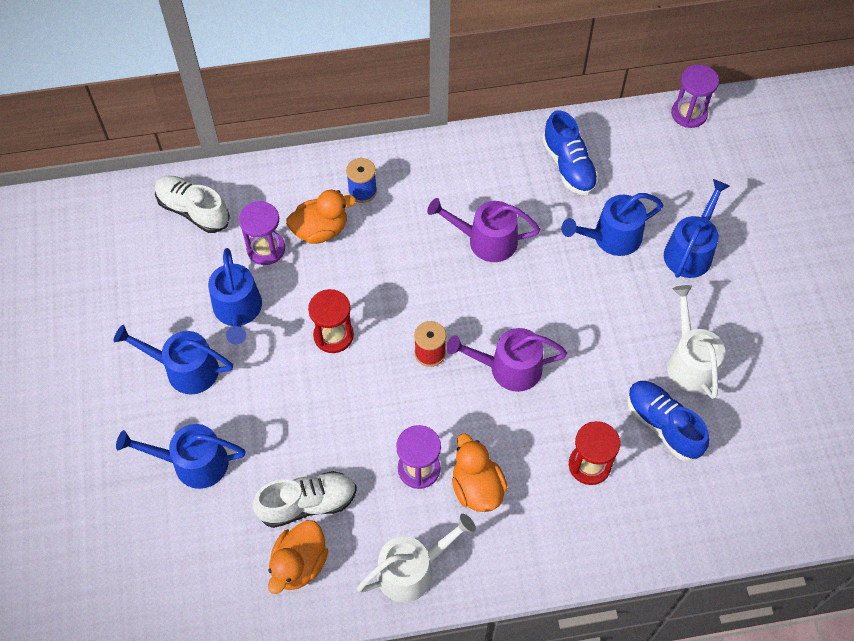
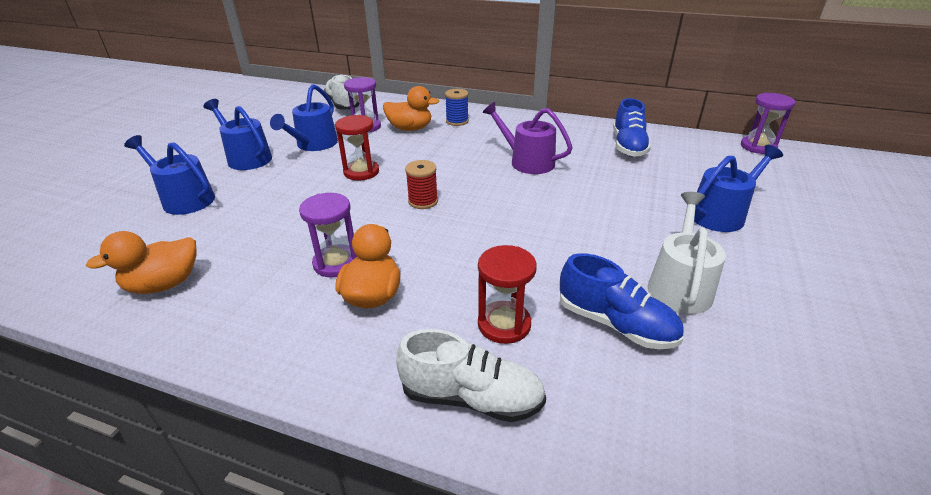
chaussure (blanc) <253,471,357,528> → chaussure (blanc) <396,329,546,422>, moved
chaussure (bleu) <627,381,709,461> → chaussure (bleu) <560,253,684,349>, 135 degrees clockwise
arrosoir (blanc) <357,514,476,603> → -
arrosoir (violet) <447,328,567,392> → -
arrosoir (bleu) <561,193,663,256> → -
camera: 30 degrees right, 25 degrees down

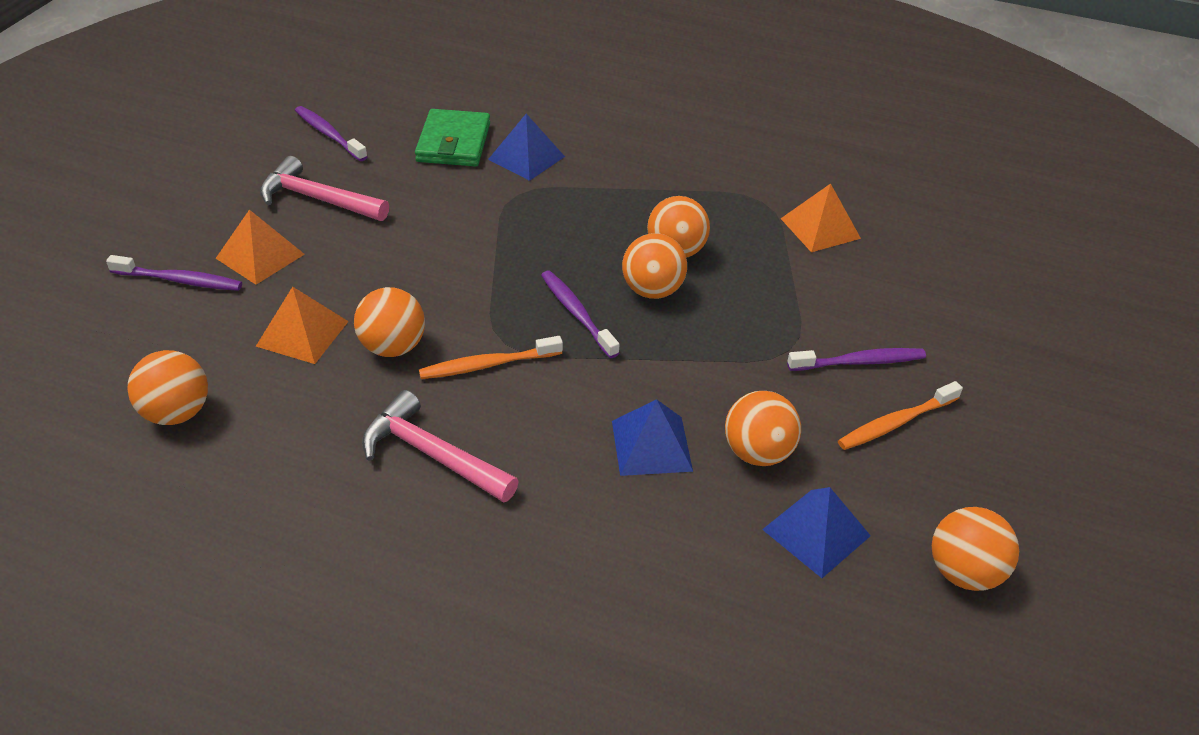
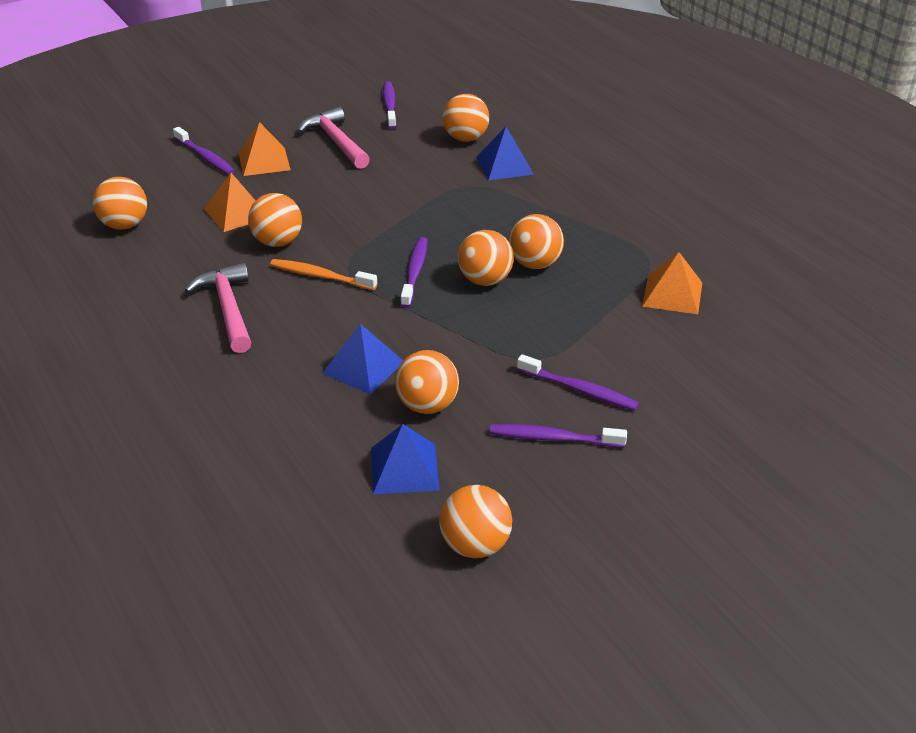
portefeuille (vert) <415,109,490,167> → balle (orange) <443,94,489,142>
brosse à dents (orange) <838,381,963,450> → brosse à dents (violet) <490,424,627,448>
camera: 40 degrees right, 5 degrees down

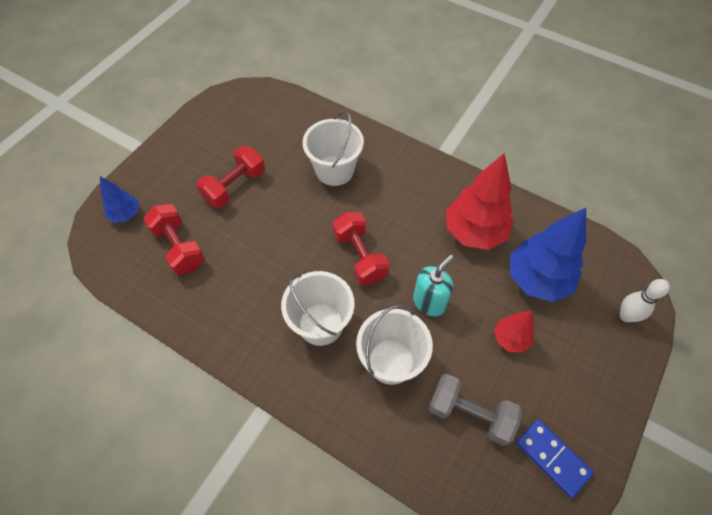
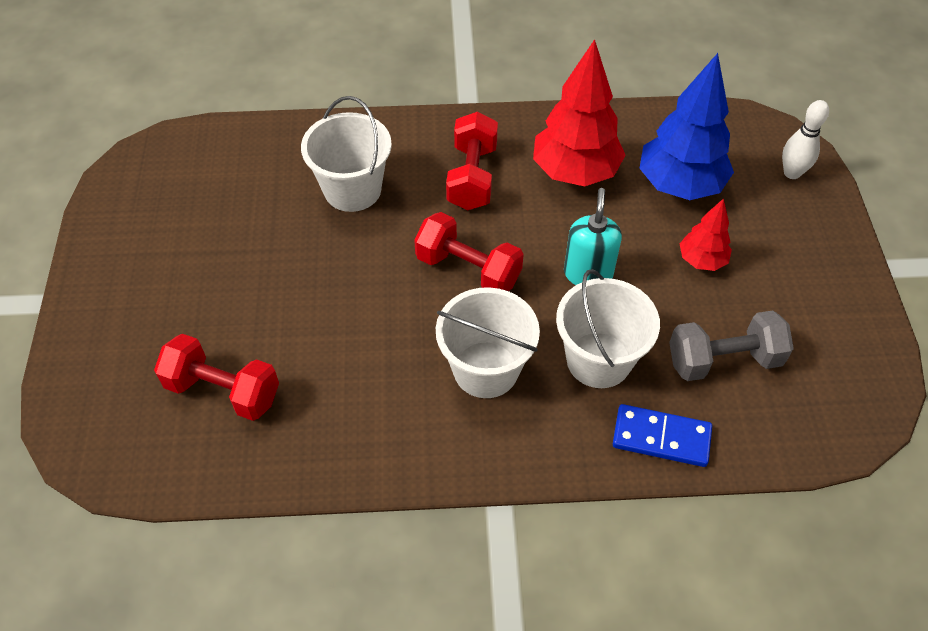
haltère (rouge) <196,146,265,208> → haltère (rouge) <446,112,498,210>, moved
domino (bleu) <516,419,594,498> → domino (bleu) <613,404,712,467>, moved
arbre (bleu) <100,176,140,223> → -
camera: 35 degrees left, 5 degrees down

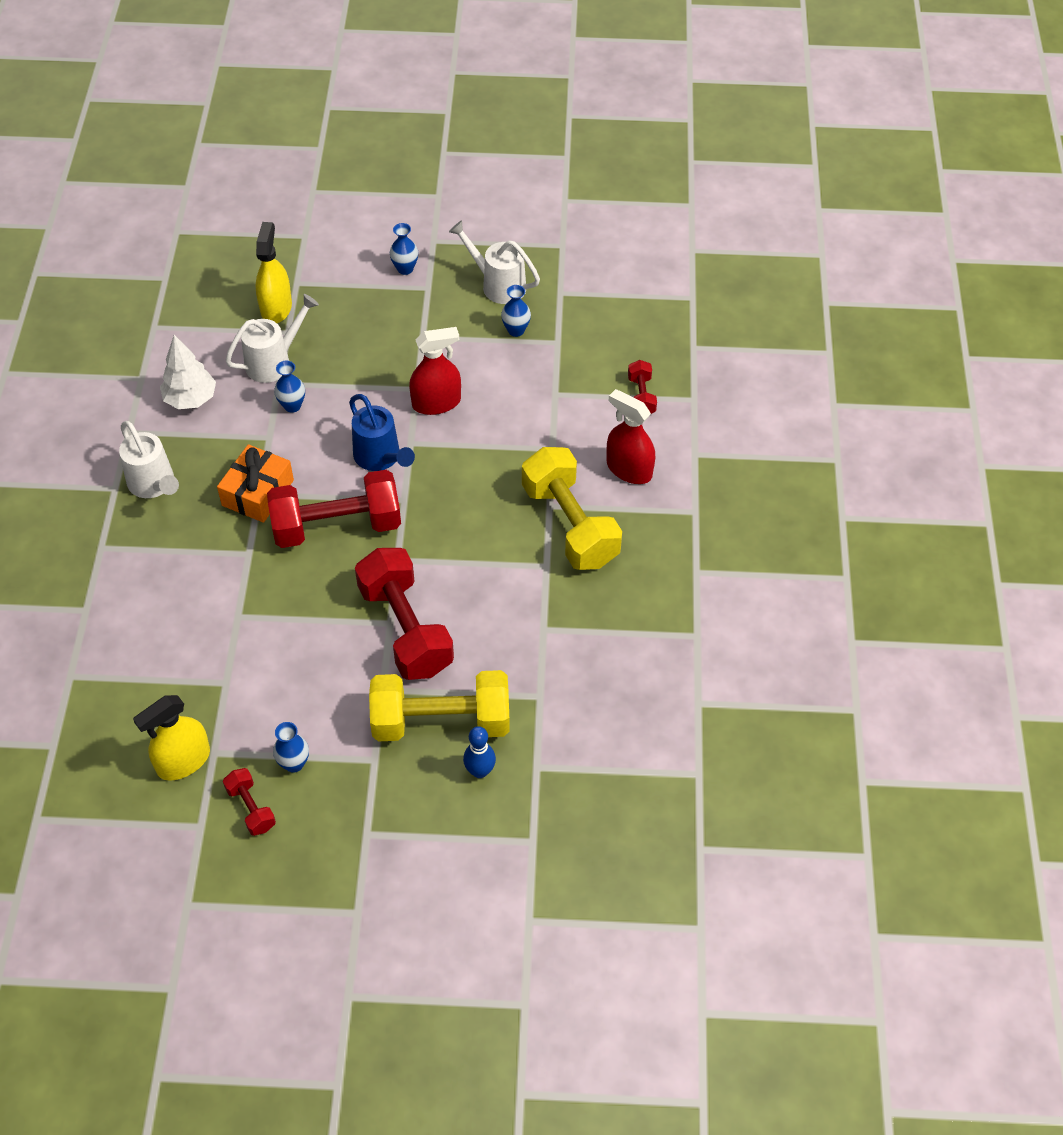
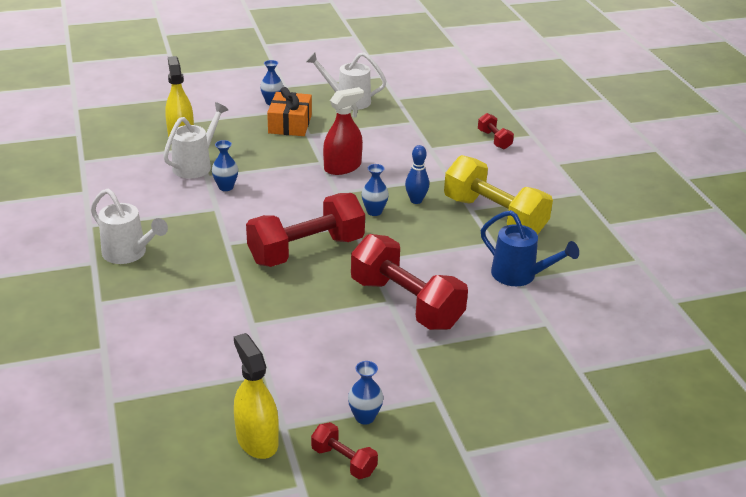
vaporisateur (jaune) <133,695,210,781> → vaporisateur (jaune) <234,333,279,459>, 120 degrees clockwise
cadeau (orange) <217,444,294,523> → cadeau (orange) <267,87,312,136>, moved
vase (bleu) <501,285,531,337> → vase (bleu) <362,164,389,216>, moved
quille (bleu) <463,726,496,778> → quille (bleu) <405,145,429,204>, moved
arrosoir (bleu) <349,394,415,471> → arrosoir (bleu) <481,210,579,286>, moved
arbre (blanc) <160,335,216,409> → -
haltère (jaune) <369,670,510,741> → -
vaporisateur (rouge) <607,389,655,484> → -
camera: 20 degrees left, 20 degrees down

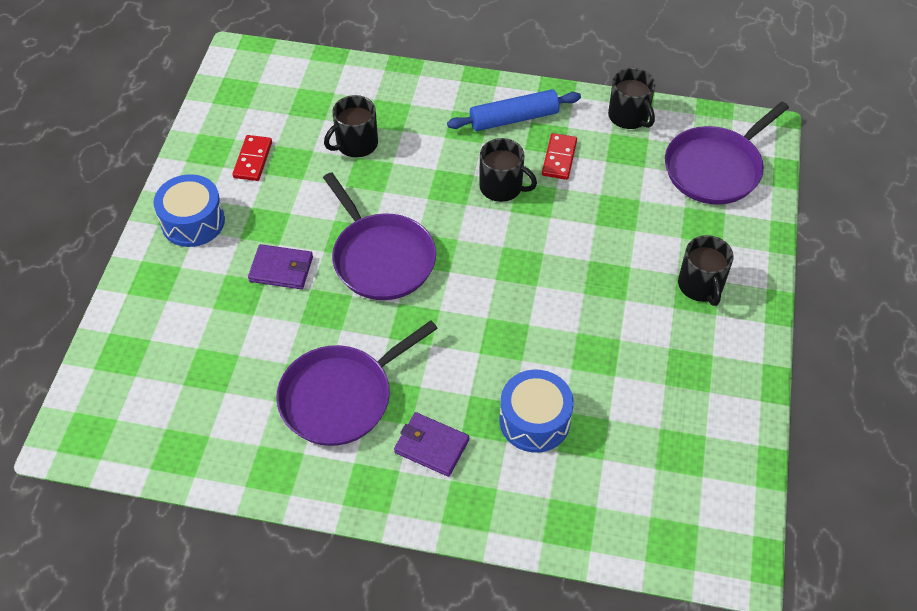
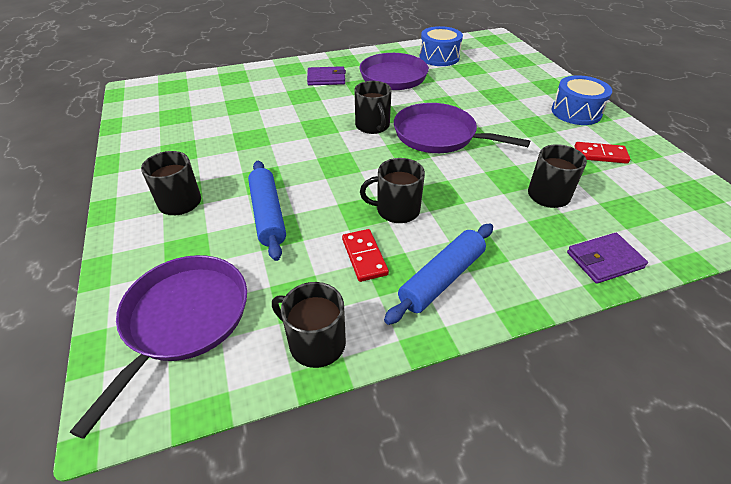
- → rouleau à pâtisserie (bleu) <248,161,286,261>
- → tasse (noir) <355,81,392,134>
tambour (bleu) <500,370,574,453> → tambour (bleu) <419,26,463,66>, moved
portefeuille (violet) <248,244,313,289> → portefeuille (violet) <567,233,648,284>, moved
domino (rouge) <232,135,272,181> → domino (rouge) <575,142,630,164>, 60 degrees counterclockwise
camera: 150 degrees right, 10 degrees down

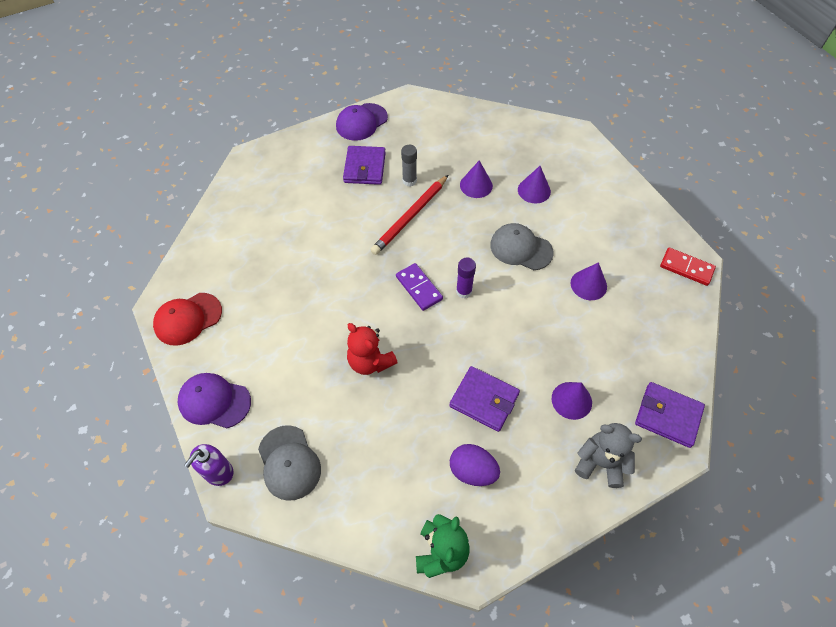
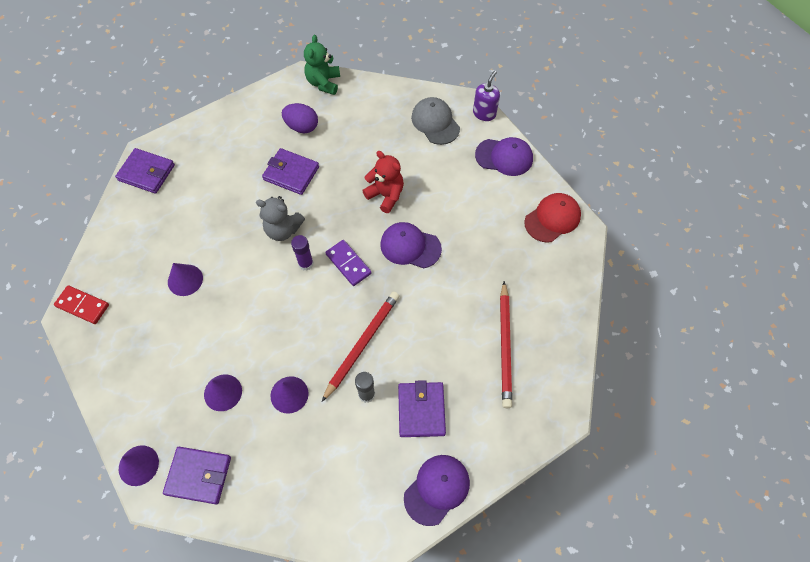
cône (violet) <552,382,592,420> → cône (violet) <119,445,159,486>, moved
- → portefeuille (violet) <163,447,231,504>
ours en peluche (gris) <575,423,642,488> → ours en peluche (gris) <256,196,305,241>, moved
- → casquette (violet) <380,222,442,268>
- → crayon (rouge) <500,281,512,408>
casquette (gris) <490,223,554,270> → -
camera: 175 degrees right, 5 degrees up

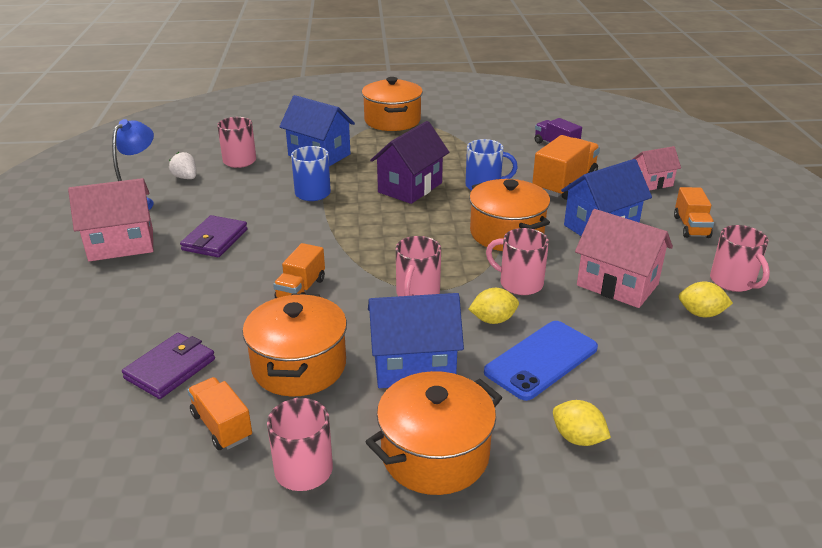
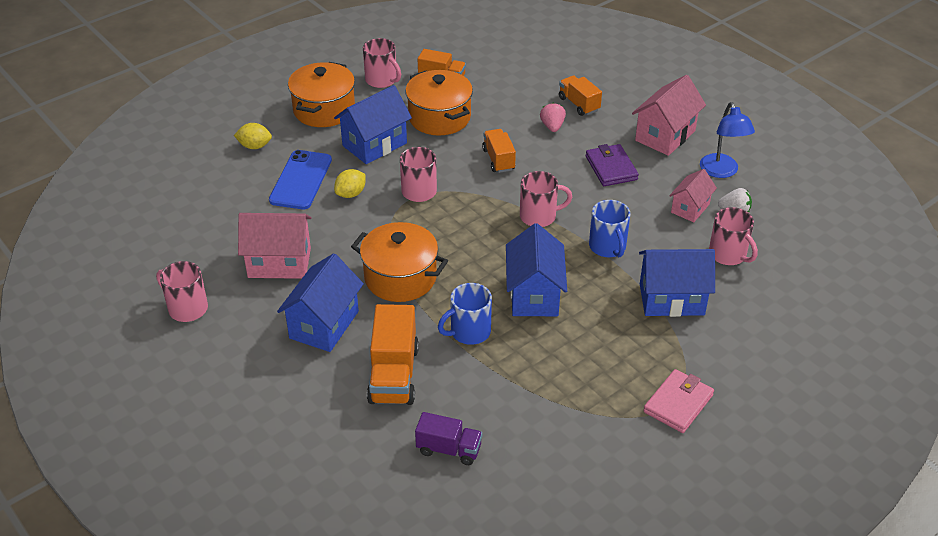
maison (violet) <370,121,449,204> → maison (bleu) <506,223,567,316>
tasse (rose) <486,228,549,295> → tasse (rose) <520,171,572,227>, moved
- → fraise (rose) <540,103,566,132>
camion (orange) <674,187,714,238> → camion (orange) <559,76,602,116>, moved
marmite (orange) <362,77,423,131> → portefeuille (rose) <643,369,714,433>
maison (rose) <631,146,681,191> → maison (rose) <669,169,717,222>, moved
portefeuille (violet) <122,333,215,399> → -
citron (jaune) <679,282,733,317> → -
camera: 145 degrees right, 10 degrees up

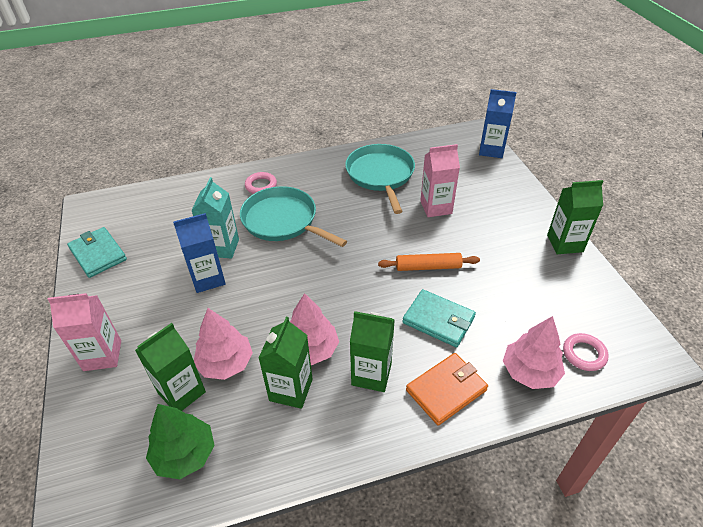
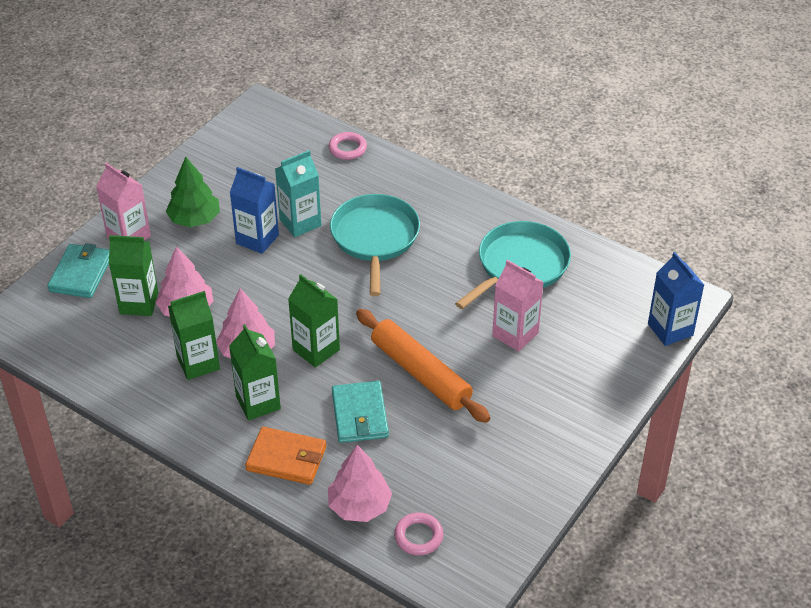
portefeuille (turquoise) <67,227,127,278> → portefeuille (turquoise) <47,243,109,298>, moved
arbre (vert) <146,404,215,479> → arbre (vert) <166,157,220,227>, moved
brique de lait (vert) <547,180,603,254> → brique de lait (vert) <288,274,340,368>, moved
anneau (rose) <245,172,277,194> → anneau (rose) <329,132,367,160>, moved
rouleau à pâtisserie (orange) <378,253,480,271> → rouleau à pâtisserie (orange) <356,309,490,423>, x1.59
camera: 50 degrees right, 0 degrees up

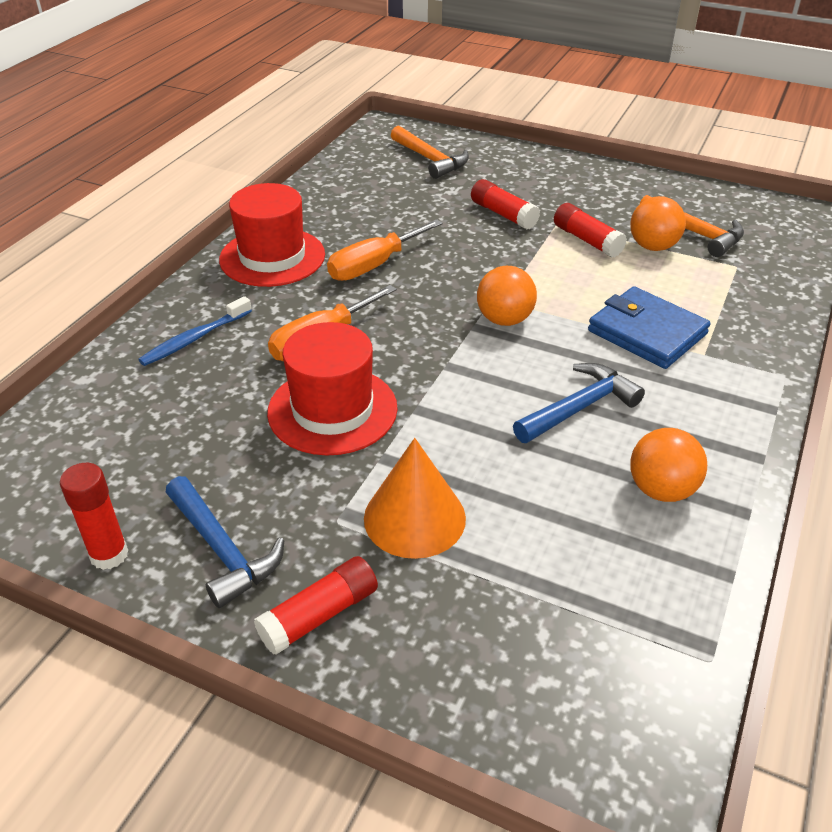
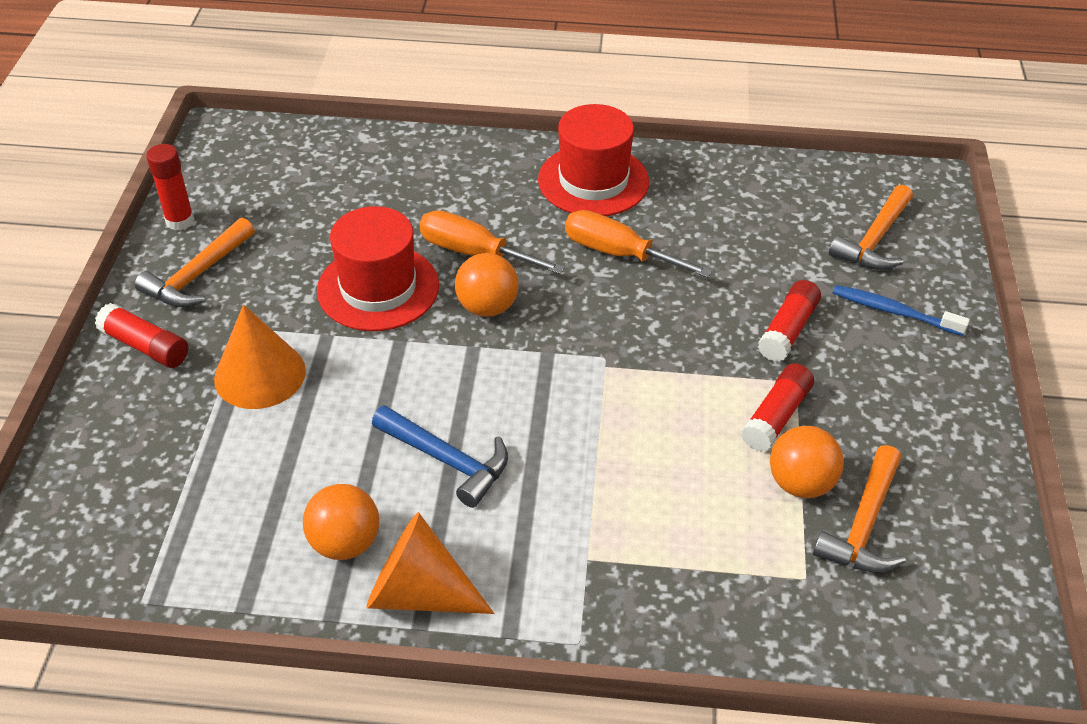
marteau (bleu) <166,476,285,608> → marteau (orange) <135,217,255,307>
- → cône (orange) <366,512,494,614>
balle (orange) <477,266,537,326> → balle (orange) <455,253,518,317>, moved
brosse à dents (bleu) <138,296,252,366> → brosse à dents (bleu) <833,285,970,336>, moved
portefeuille (bleu) <588,286,710,369> → -
camera: 70 degrees right, 5 degrees up

